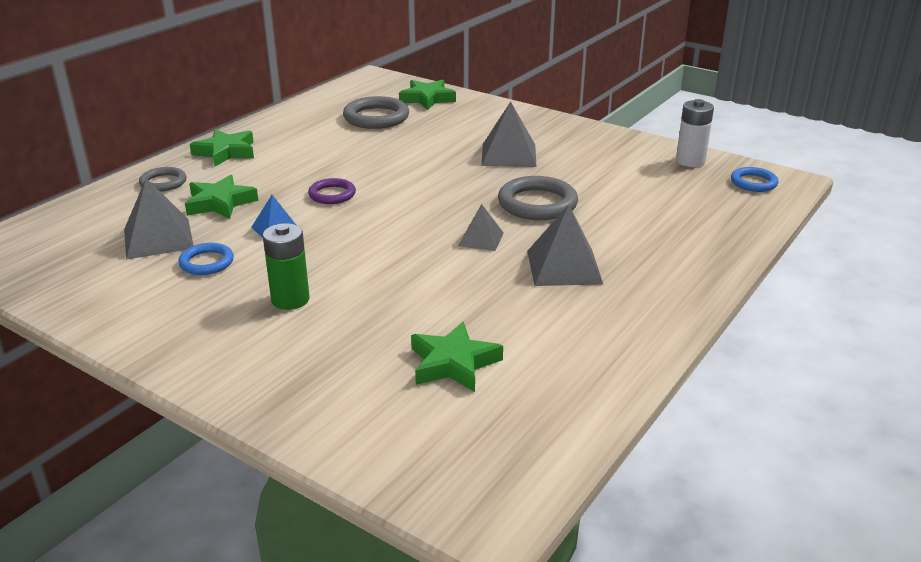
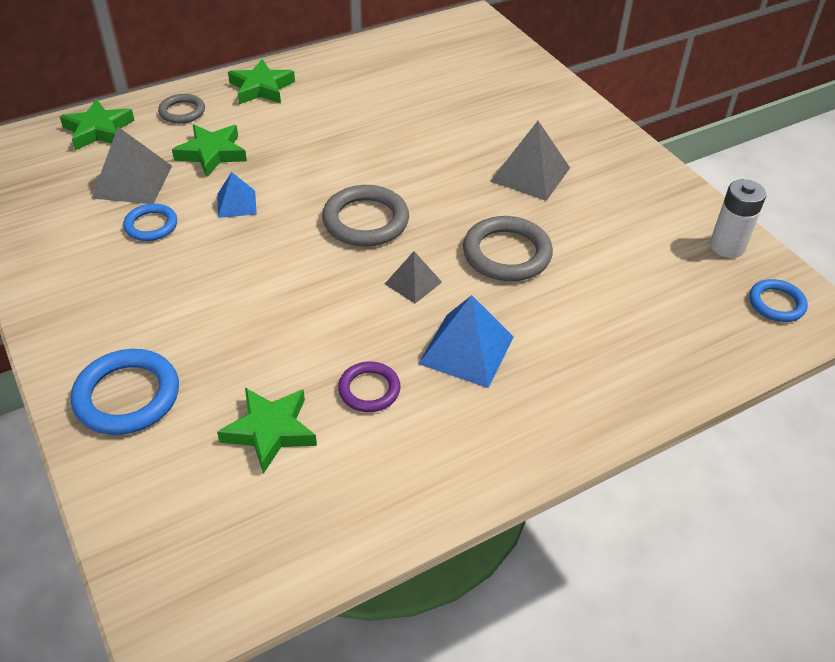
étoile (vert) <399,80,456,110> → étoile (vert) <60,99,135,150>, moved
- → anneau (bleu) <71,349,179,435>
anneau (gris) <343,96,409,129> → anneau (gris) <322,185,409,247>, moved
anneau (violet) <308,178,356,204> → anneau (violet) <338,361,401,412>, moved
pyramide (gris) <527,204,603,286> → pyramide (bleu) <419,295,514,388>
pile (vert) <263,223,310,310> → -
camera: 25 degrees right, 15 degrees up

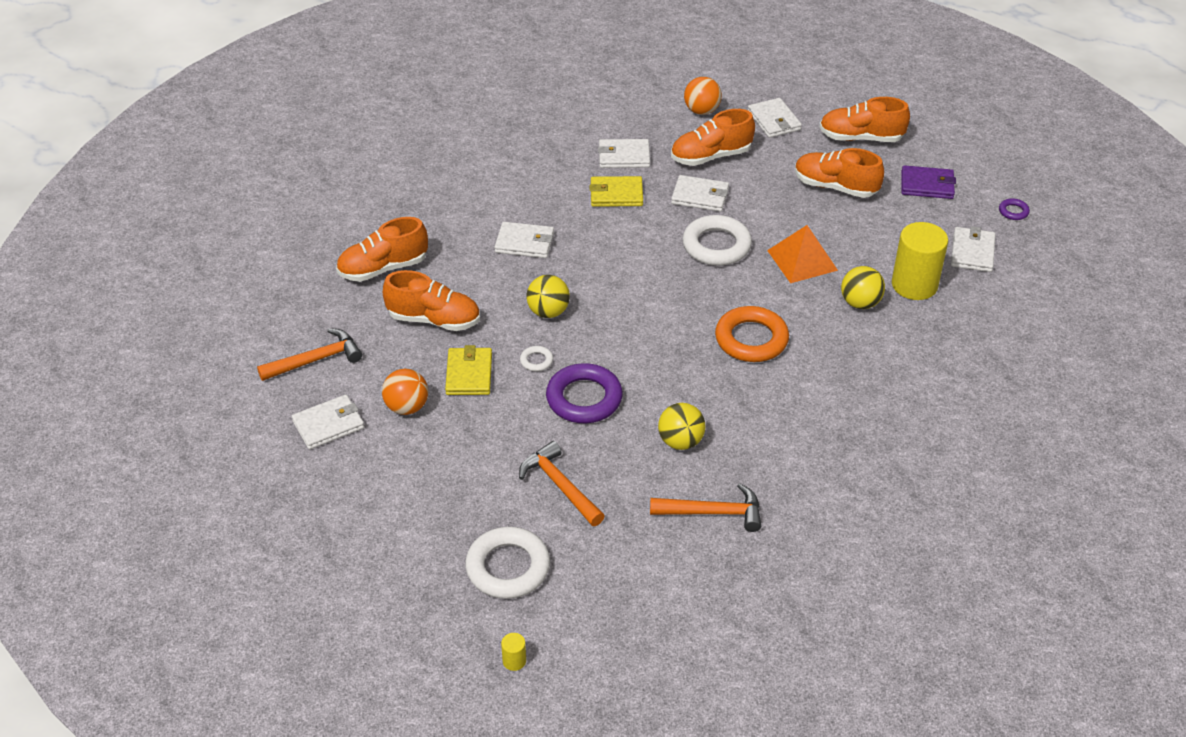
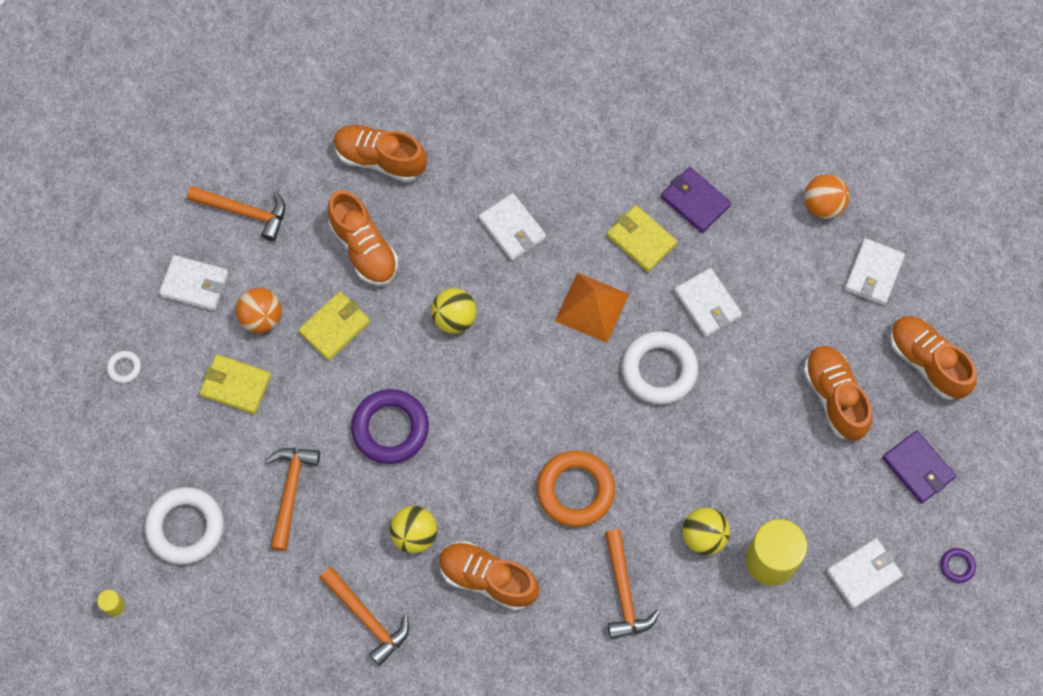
anneau (blanc) <520,346,553,371> → anneau (blanc) <107,351,141,383>, moved
- → portefeuille (jaune) <200,354,271,414>
chaussure (orange) <671,109,755,166> → chaussure (orange) <439,541,540,611>, moved
pyramide (orange) <767,225,838,283> → pyramide (orange) <555,273,629,343>, moved
- → marteau (orange) <605,529,660,639>
portefeuille (blanc) <598,139,650,168> → portefeuille (violet) <661,167,731,233>
camera: 45 degrees right, 25 degrees up

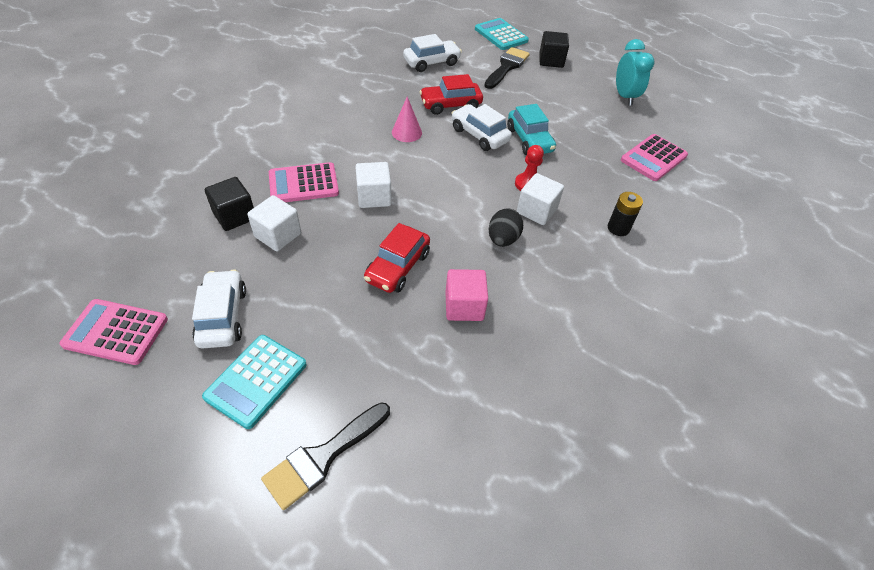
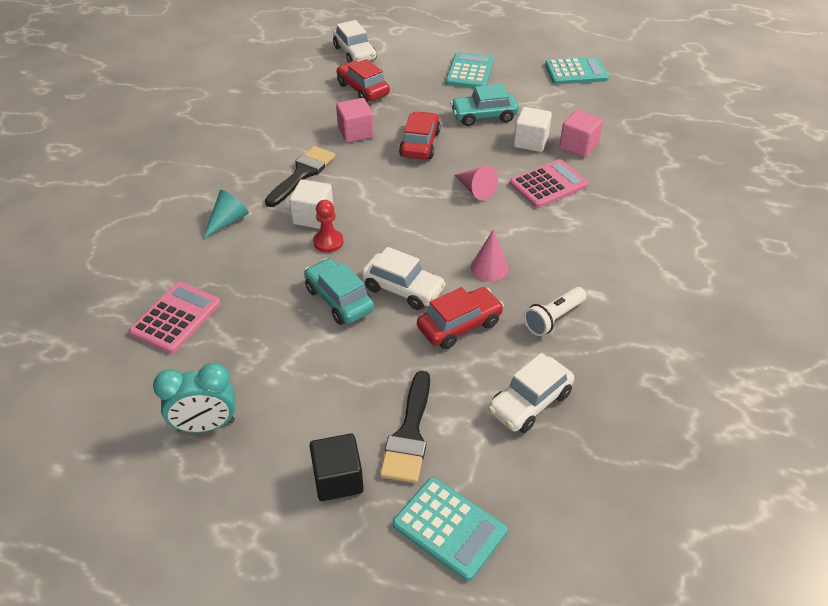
réveil (turquoise) <616,39,655,106> → réveil (turquoise) <153,363,235,433>, 75 degrees counterclockwise
pile (noir) <608,192,643,236> → cône (turquoise) <203,190,249,239>
pinceau (noir) <261,402,390,510> → pinceau (noir) <265,146,335,207>, moved
voiture (blanc) <192,269,246,349> → voiture (blanc) <333,20,377,63>, moved
- → voiture (rouge) <337,59,390,102>
- → voiture (turquoise) <450,84,519,126>
cube (blanc) <355,162,392,208> → cône (rose) <455,166,498,201>
- → lampe de poche (blanc) <524,287,586,336>
calculatrice (rose) <60,299,168,365> → calculatrice (turquoise) <545,57,609,84>
cube (noir) <205,177,254,231> → cube (rose) <559,110,603,157>
œuf (noir) <489,208,523,247> → -
camera: 165 degrees right, 5 degrees down

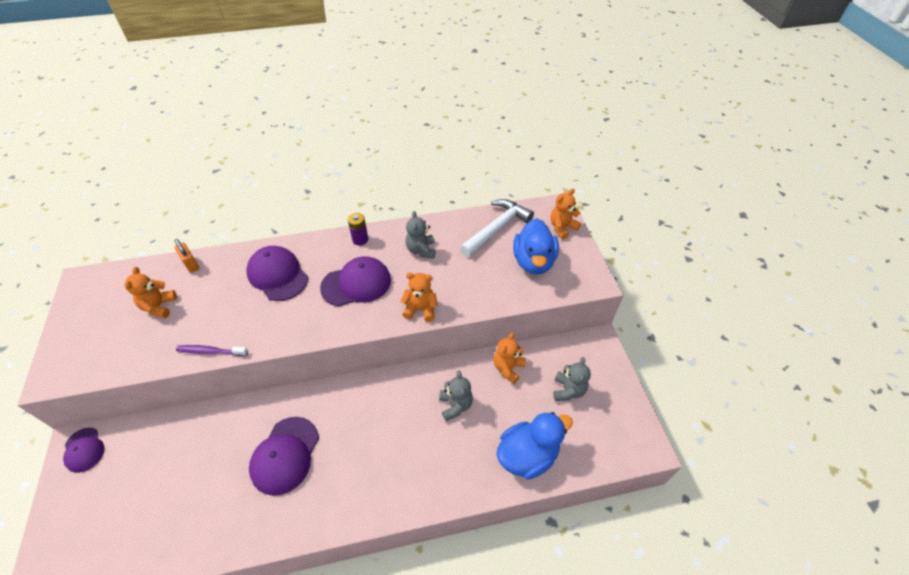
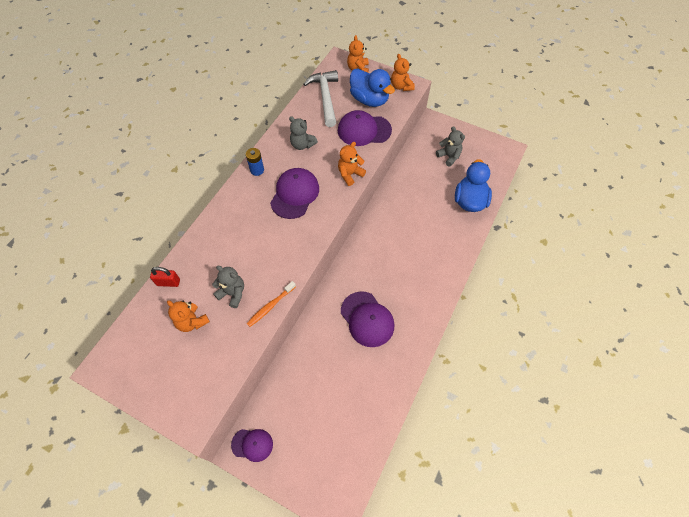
cadenas (orange) <174,239,199,273> → cadenas (rouge) <150,267,180,287>
ours en peluche (gris) <439,370,473,421> → ours en peluche (gris) <212,265,244,308>, moved
pile (violet) <348,213,368,245> → pile (bleu) <246,148,264,176>
brosse à dents (violet) <176,345,248,356> → brosse à dents (orange) <246,281,296,327>
casquette (violet) <246,246,308,301> → casquette (violet) <338,110,392,146>, moved
ours en peluche (orange) <494,332,526,384> → ours en peluche (orange) <391,54,415,91>, moved
camera: 50 degrees left, 10 degrees up

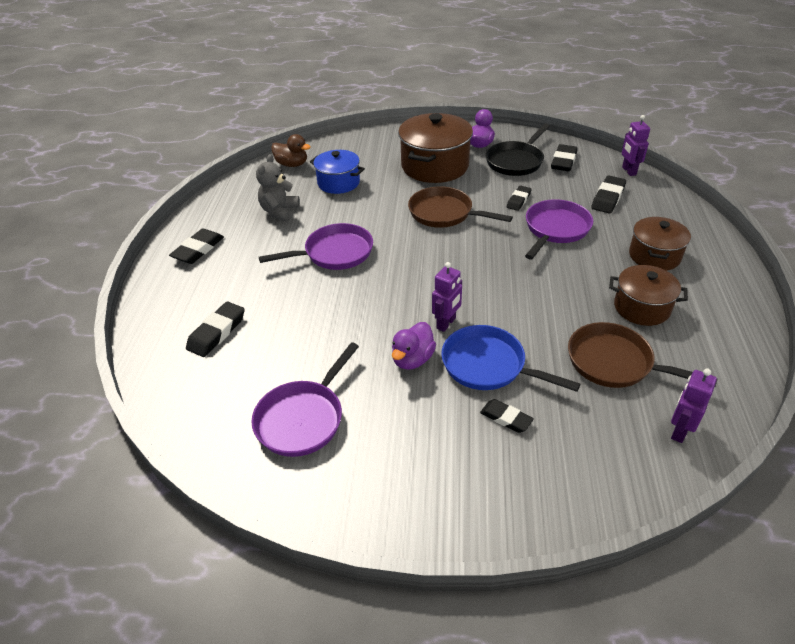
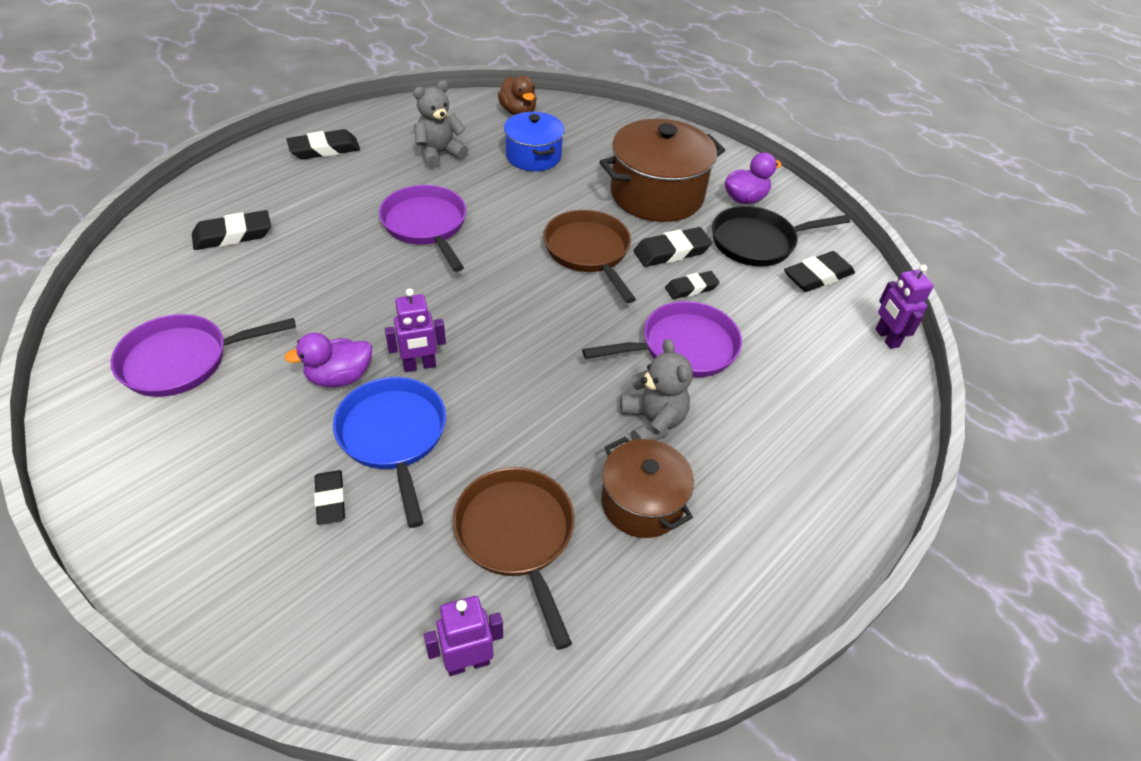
poêle (violet) <259,223,373,270> → poêle (violet) <379,185,467,272>, 135 degrees counterclockwise
- → ours en peluche (gris) <620,339,693,441>
gomme (noir) <591,175,626,214> → gomme (noir) <634,227,712,267>, moved
robot (violet) <622,115,650,176> → robot (violet) <875,265,934,349>, 45 degrees counterclockwise
marmite (marron) <629,216,691,271> → -
camera: 35 degrees right, 5 degrees up

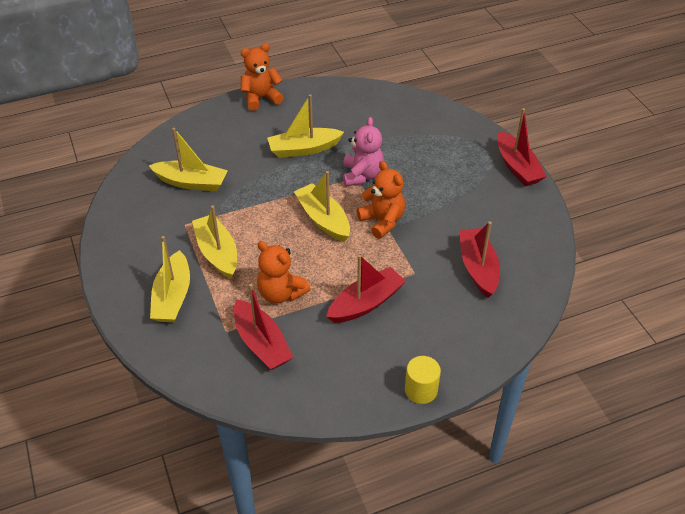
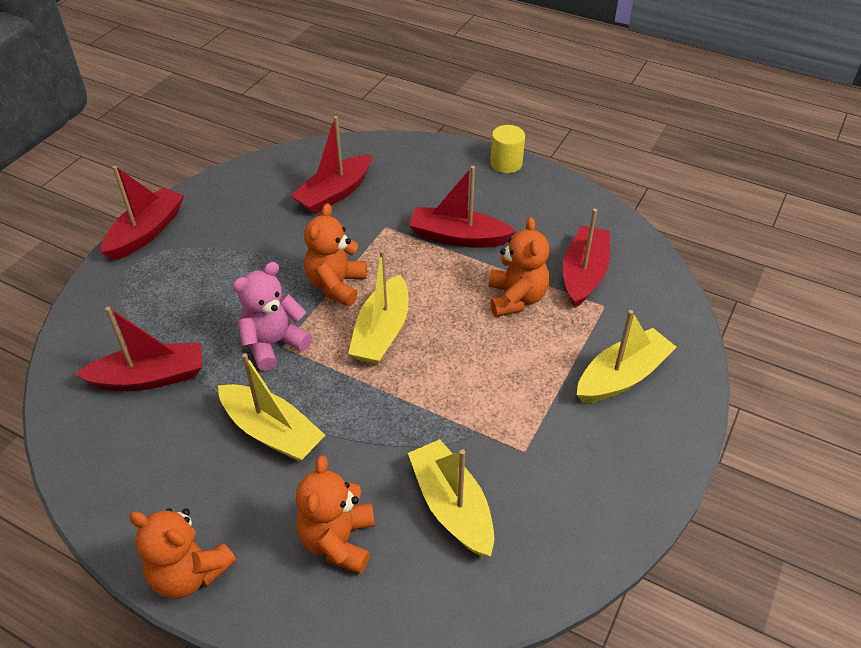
- → bateau (rouge) <75,307,202,391>
- → ours en peluche (orange) <296,455,375,574>
bateau (jaune) <192,206,237,279> → -
camera: 130 degrees left, 0 degrees up

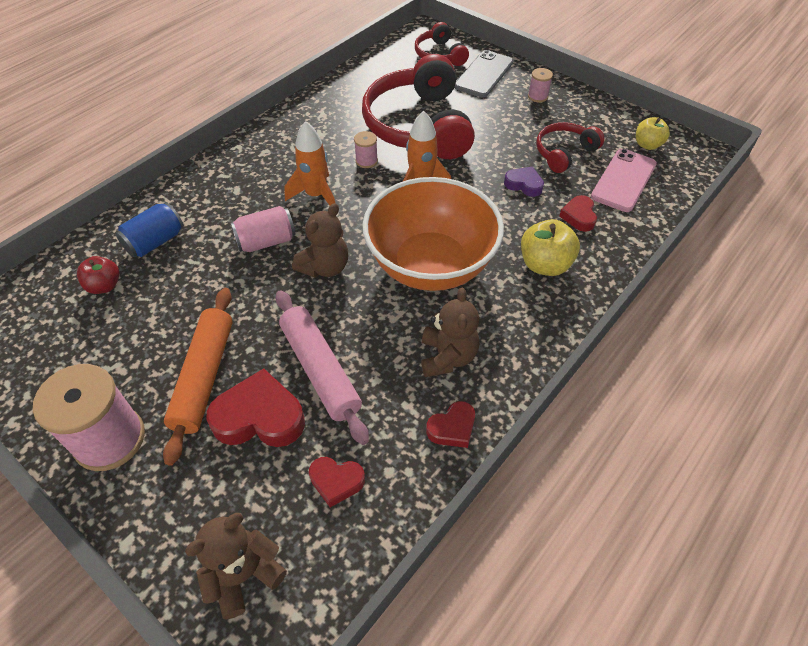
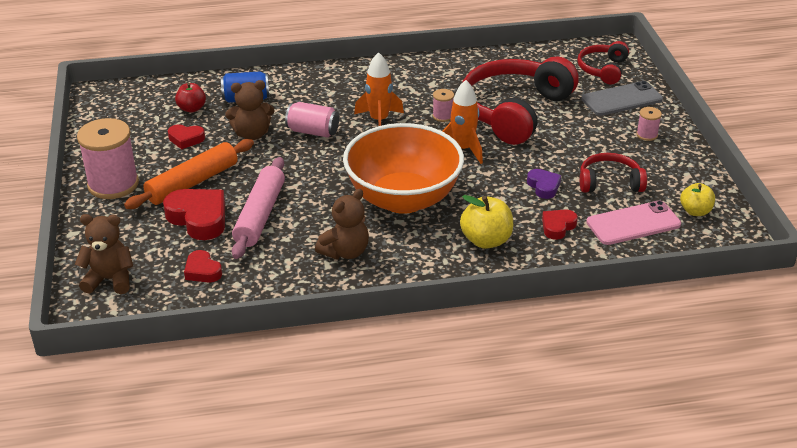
cœur (rouge) <426,401,475,448> → cœur (rouge) <168,124,205,149>, moved
ours en peluche (marron) <292,203,348,278> → ours en peluche (marron) <225,80,274,140>, moved
camera: 40 degrees right, 15 degrees down

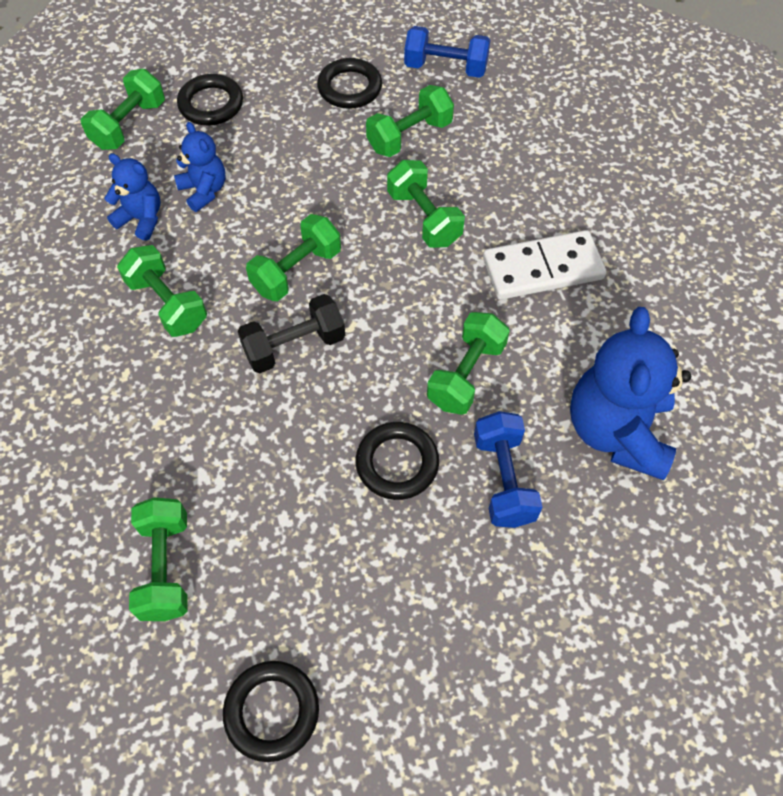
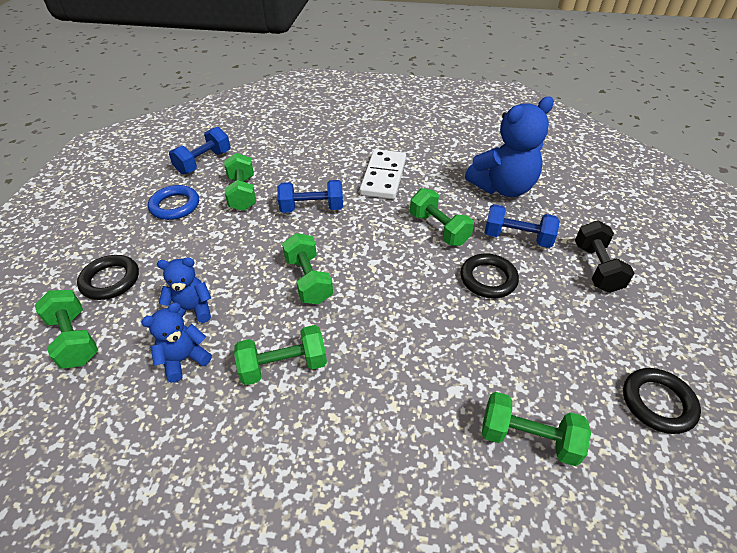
anneau (noir) <317,58,382,109> → anneau (bleu) <148,185,199,220>
haltère (vert) <387,160,465,248> → haltère (bleu) <277,180,343,213>
ours en peluche (bleu) <570,307,691,480> → ours en peluche (bleu) <465,97,554,197>, 60 degrees counterclockwise
haltère (noir) <238,294,345,373> → haltère (noir) <575,221,634,293>, moved
camera: 65 degrees left, 15 degrees down

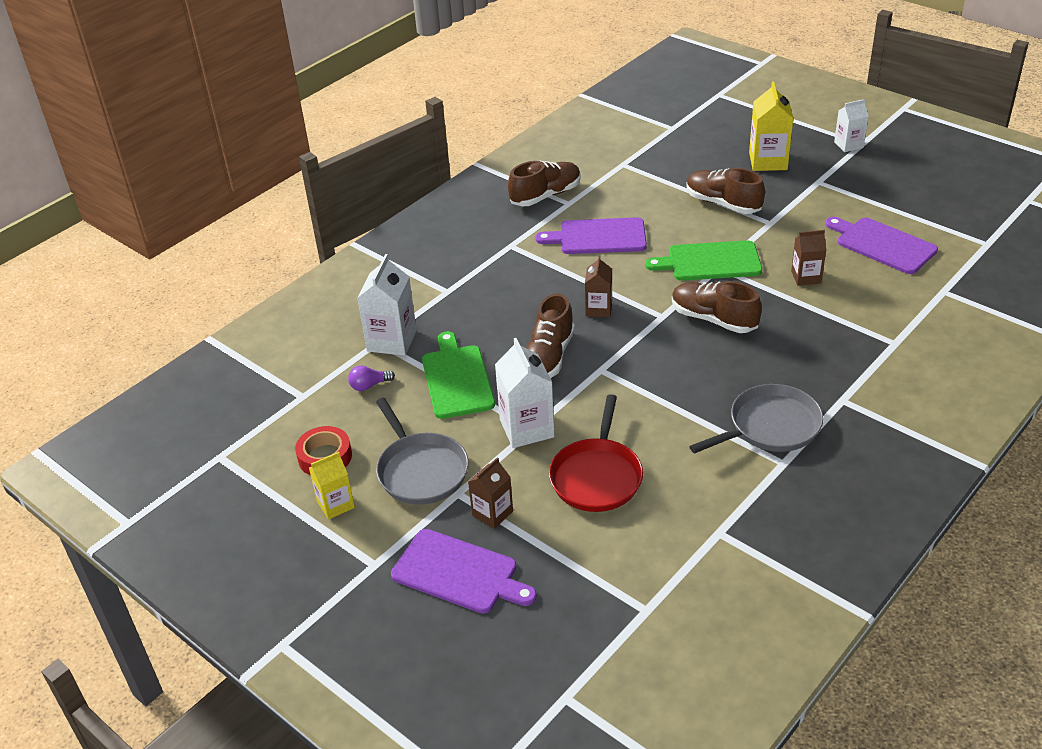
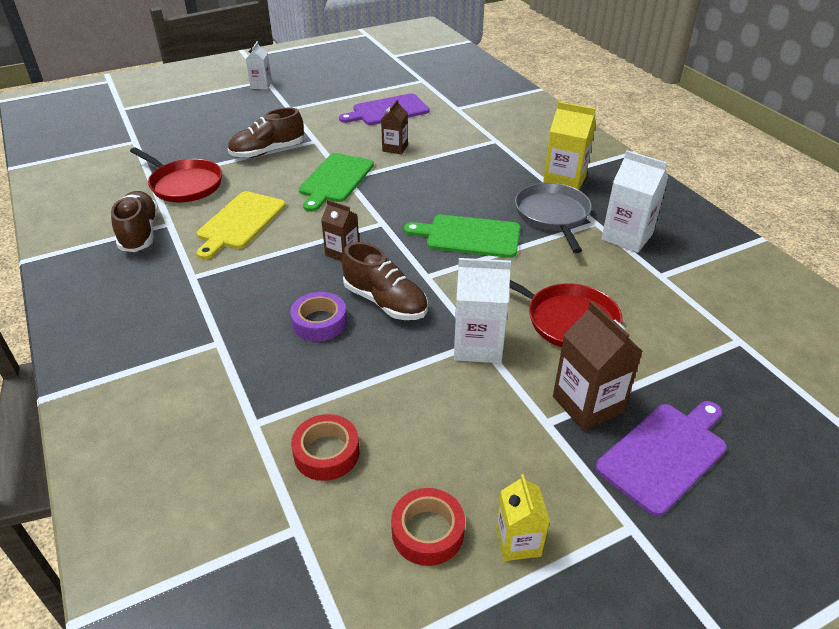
- → poêle (rouge) <130,147,222,202>
planche à découper (violet) <536,217,647,254> → planche à découper (jaune) <197,191,286,260>
- → ruban adhésif (violet) <290,292,347,341>
ampoule (violet) <348,366,395,391> → ruban adhésif (rouge) <291,414,360,481>
planche à découper (vert) <422,331,495,419> → planche à découper (vert) <404,215,520,258>, moved
brique de lait (jaune) <749,82,794,171> → brique de lait (jaune) <543,101,596,190>, moved
brique de lait (marron) <468,457,513,529> → brique de lait (marron) <553,301,643,431>, x1.60
brique de lait (blanc) <357,254,417,356> → brique de lait (blanc) <601,151,668,253>, moved
poêle (gris) <376,398,469,505> → -
chaussure (marron) <672,281,762,333> → -
camera: 70 degrees left, 0 degrees up

